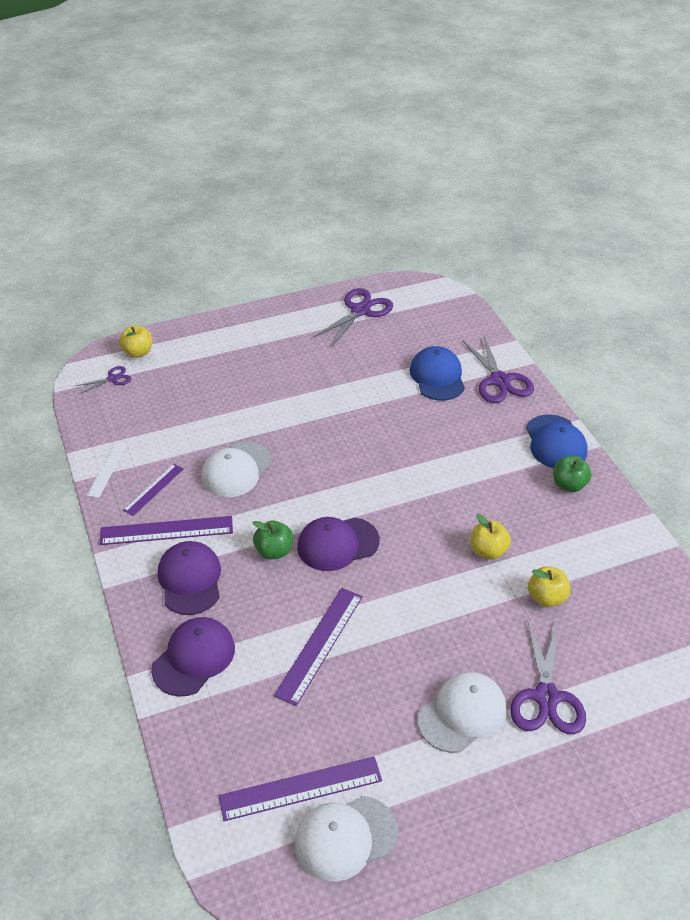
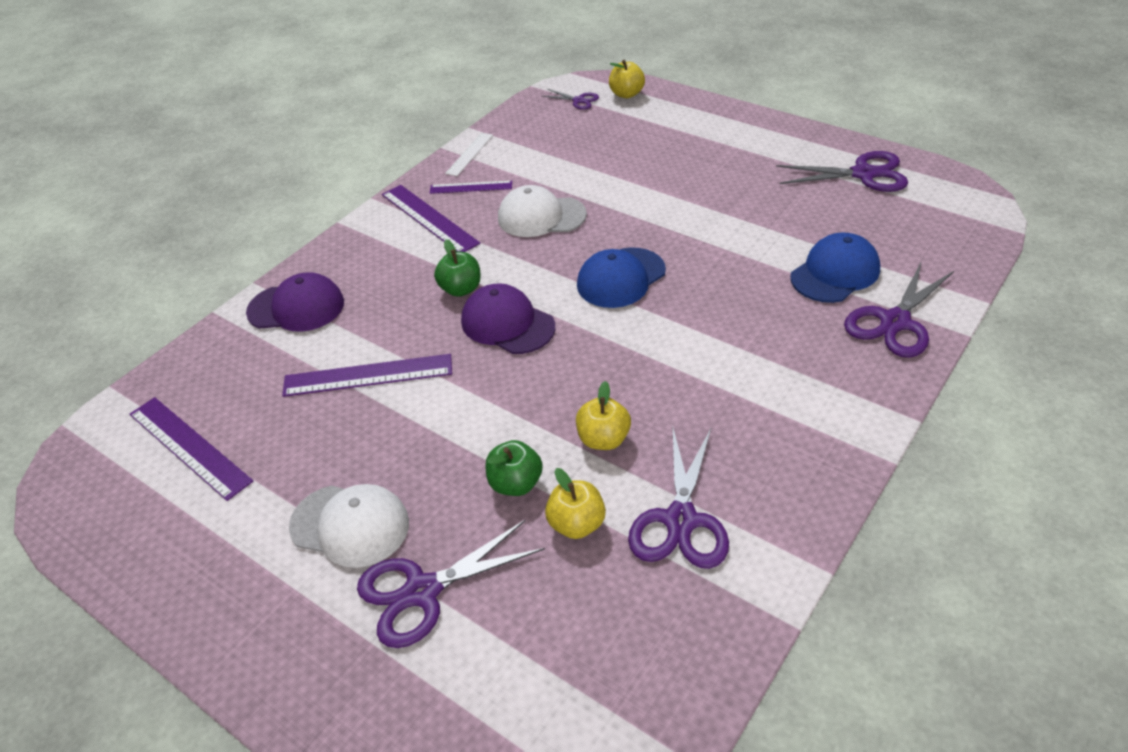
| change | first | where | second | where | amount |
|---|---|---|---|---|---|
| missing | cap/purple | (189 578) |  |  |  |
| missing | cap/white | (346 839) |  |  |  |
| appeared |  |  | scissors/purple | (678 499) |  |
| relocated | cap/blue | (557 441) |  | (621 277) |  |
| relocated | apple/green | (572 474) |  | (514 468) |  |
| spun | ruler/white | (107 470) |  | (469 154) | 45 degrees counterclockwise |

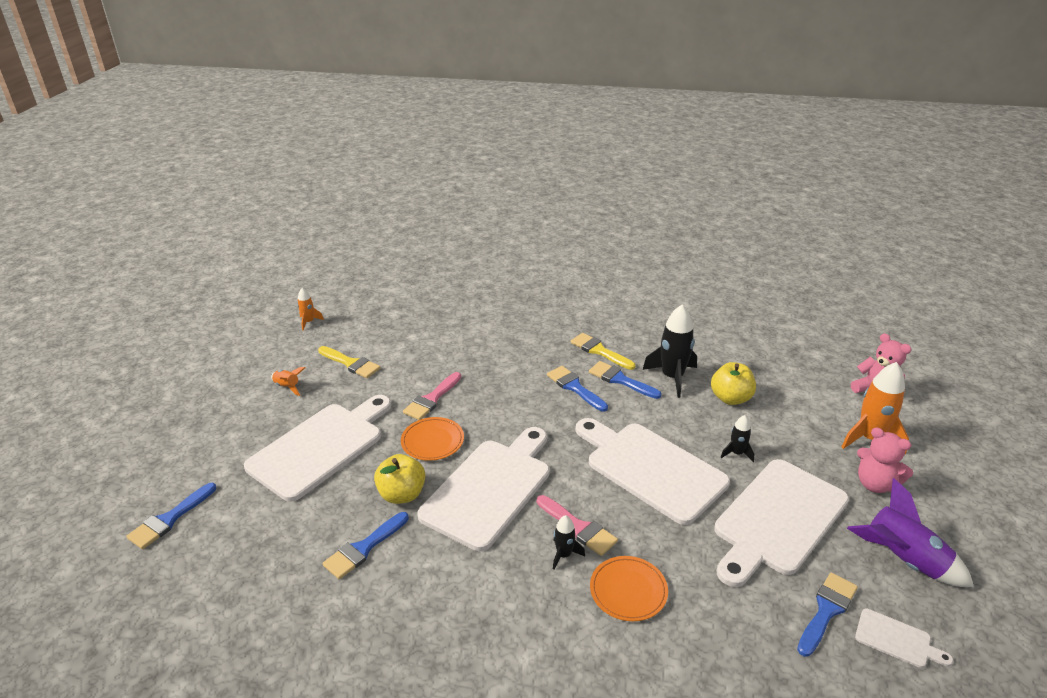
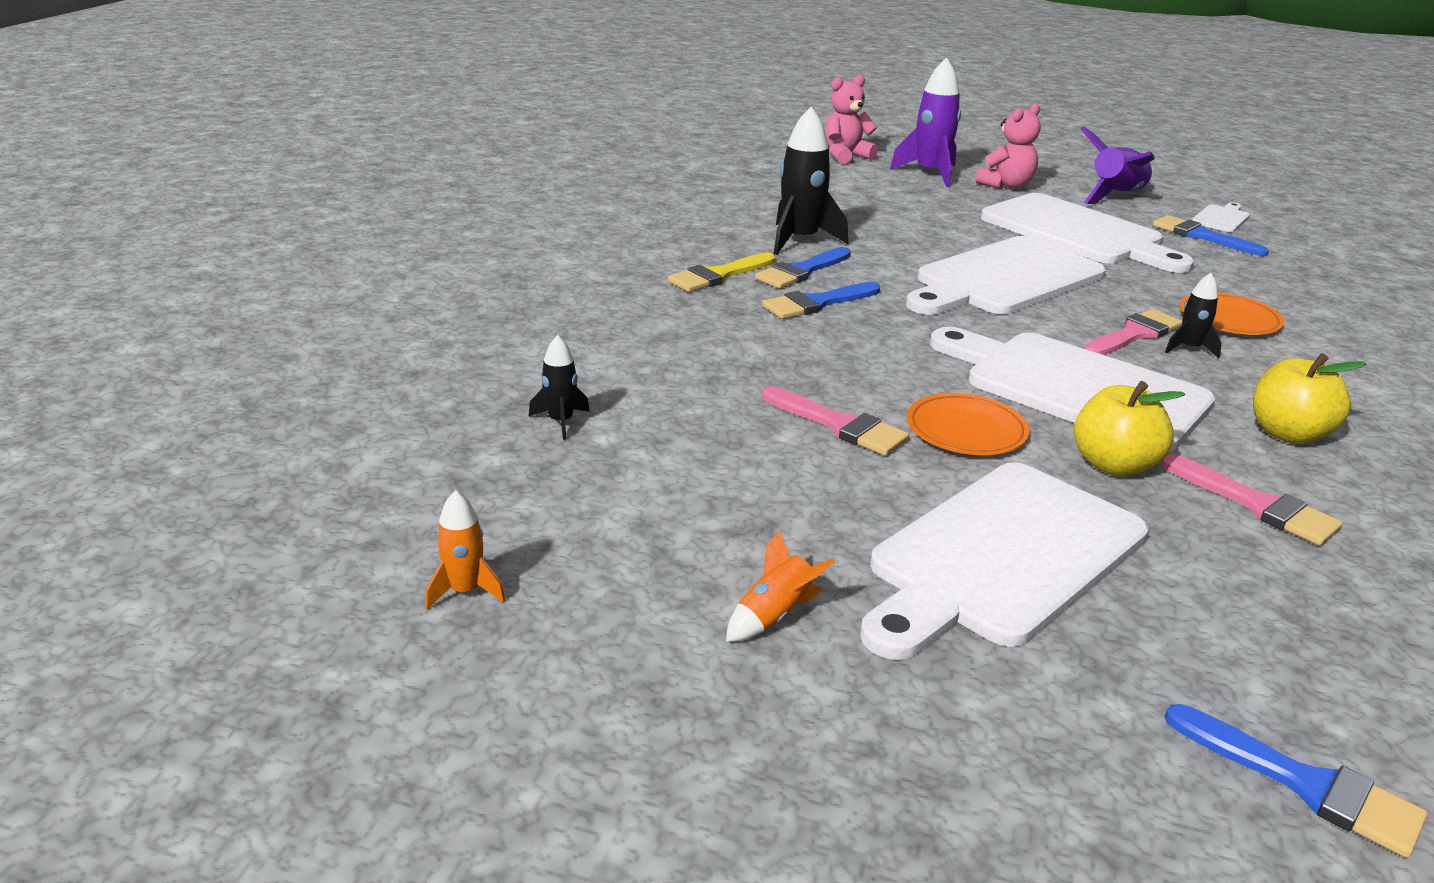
| change | first | where | second | where | amount |
|---|---|---|---|---|---|
| missing | brush/yellow | (349 362) |  |  |  |
| relocated | apple/yellow | (733 383) |  | (1309 398) |  |
| relocated | rocket/black | (737 438) |  | (559 387) |  |
| colour | brush/blue | (365 545) | brush/pink | (1252 499) |  |
| colour | rocket/orange | (875 408) | rocket/purple | (925 122) |  |
| spun | cutting board/white | (317 448) |  | (1004 561) | 90 degrees counterclockwise |

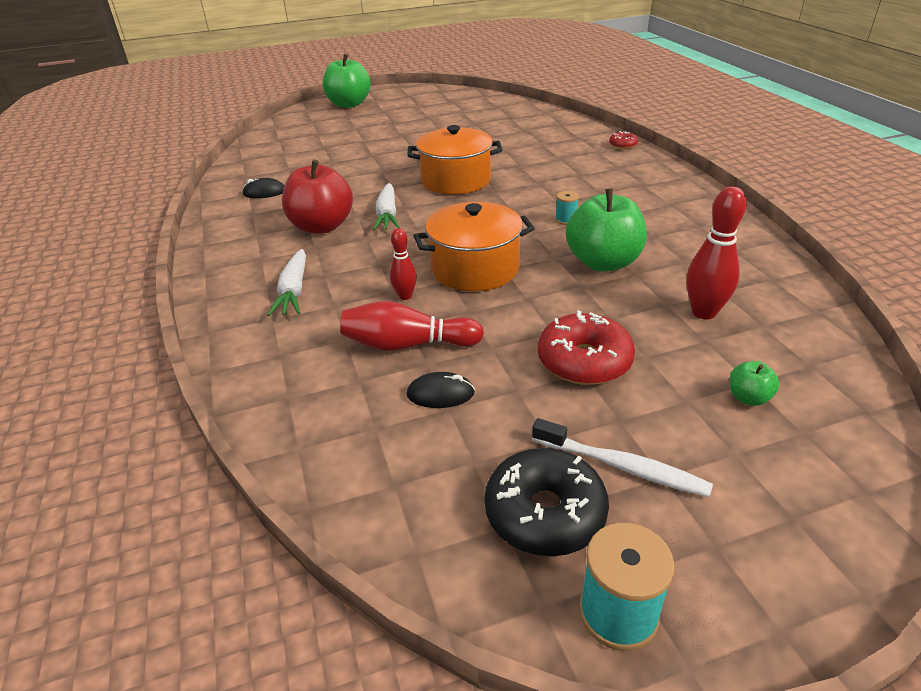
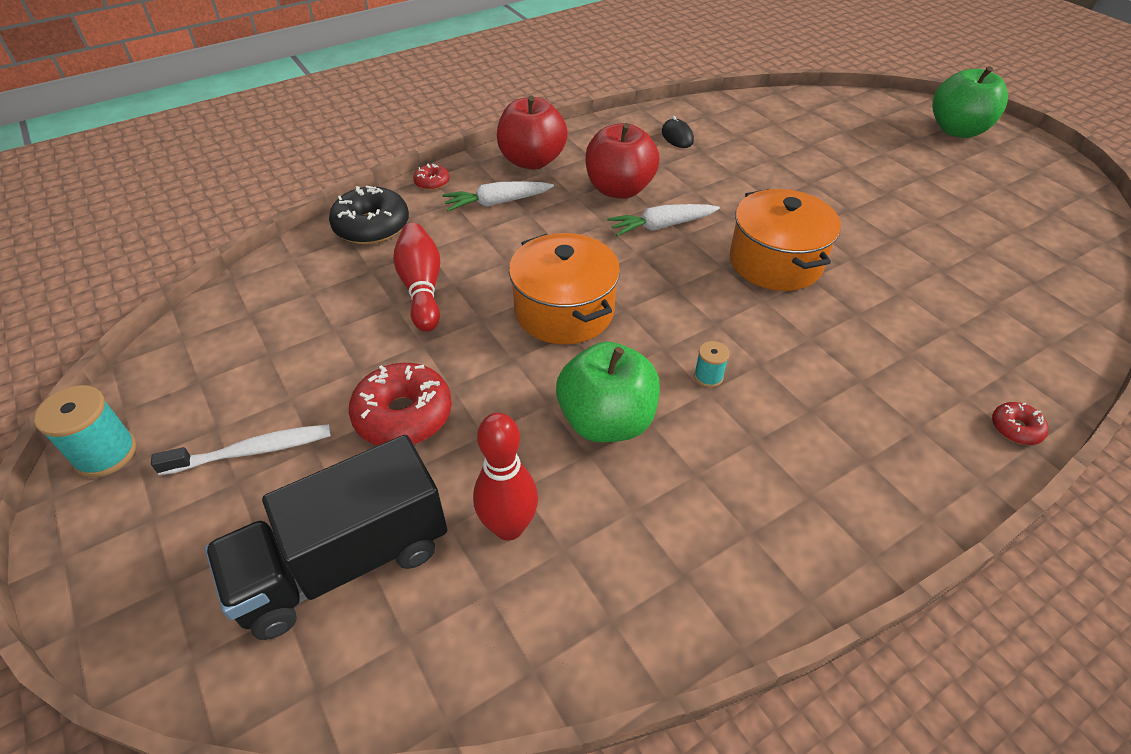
| change | first | where | second | where | amount |
|---|---|---|---|---|---|
| missing | bowling pin/red | (403 264) |  |  |  |
| missing | mouse/black | (441 390) |  |  |  |
| appeared |  |  | donut/red | (431 177) |  |
| appeared |  |  | apple/red | (532 132) |  |
| relocated | donut/black | (546 502) |  | (369 215) |  |
| exchanged | apple/green | (754 383) | truck/black | (326 537) |  |
| spun | toothbrush/white | (622 457) |  | (241 449) | 120 degrees counterclockwise |

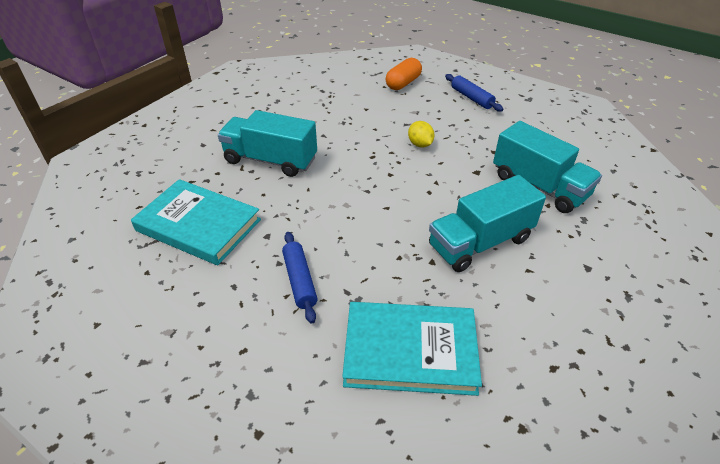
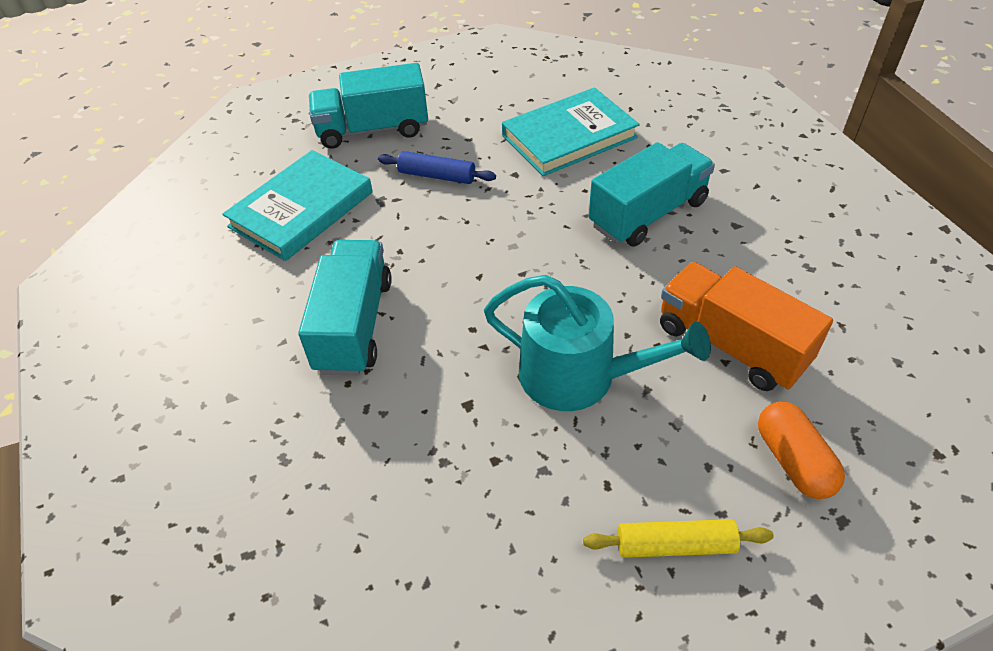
| change | first | where | second | where | amount |
|---|---|---|---|---|---|
| appeared |  |  | truck/orange | (746 326) |  |
| relocated | truck/turquoise | (547 167) |  | (368 106) |  |
| exchanged | lemon/yellow | (421 134) | watering can/turquoise | (597 343) |  |
| colour | rolling pin/blue | (474 93) | rolling pin/yellow | (678 538) |  |

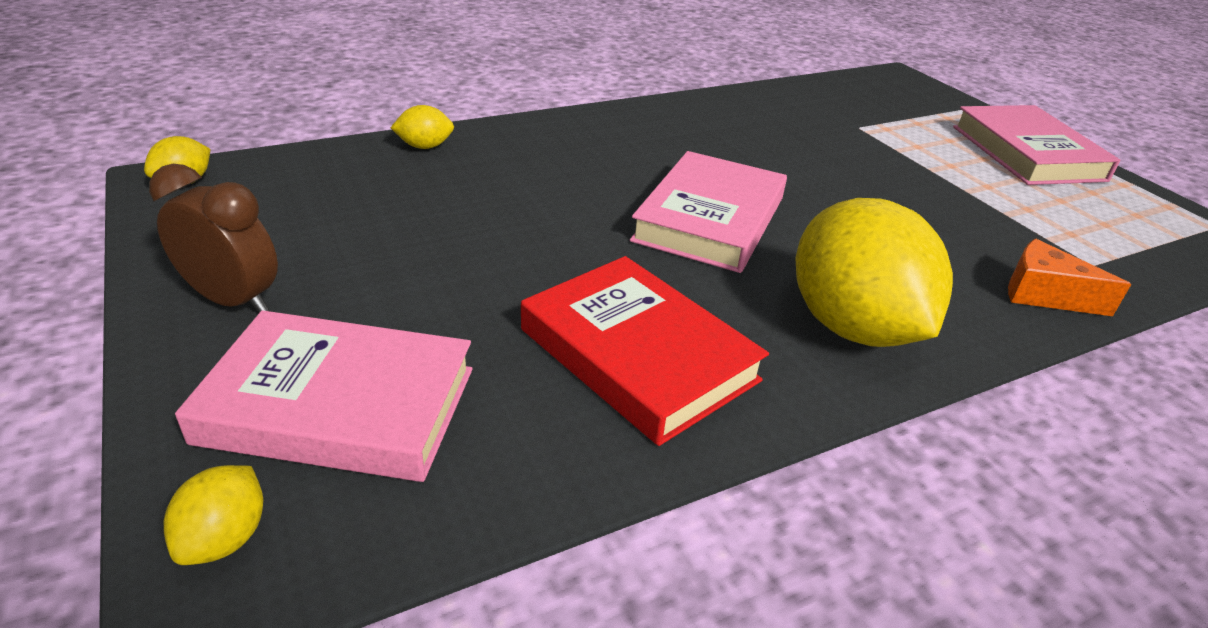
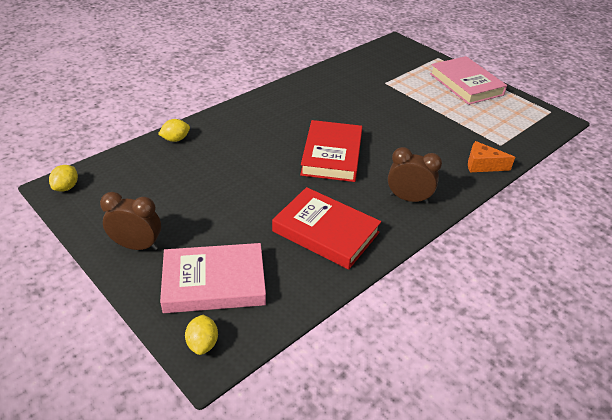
| change | first | where | second | where | amount |
|---|---|---|---|---|---|
| exchanged | lemon/yellow | (874 272) | clock/brown | (415 175) |  |
| colour | book/pink | (708 212) | book/red | (331 151) |  |

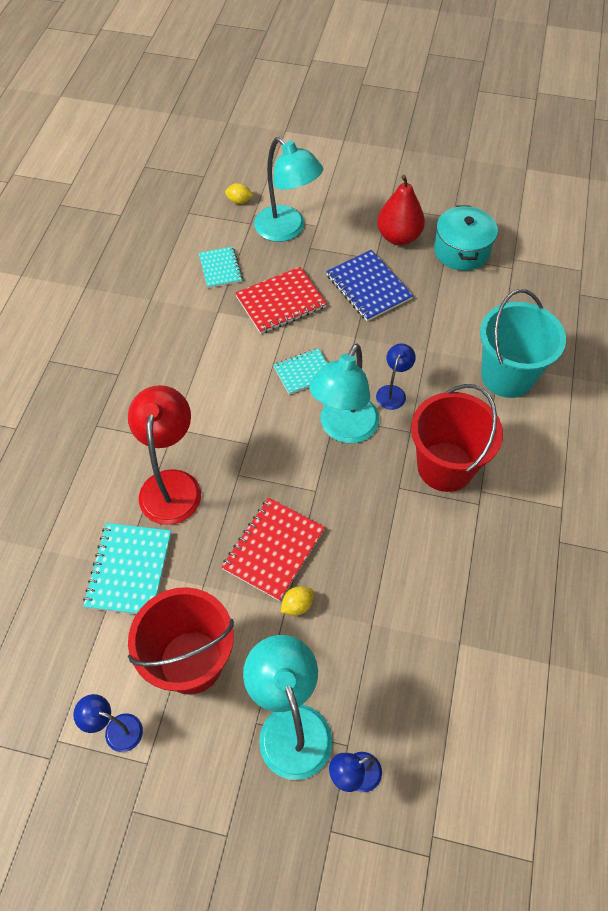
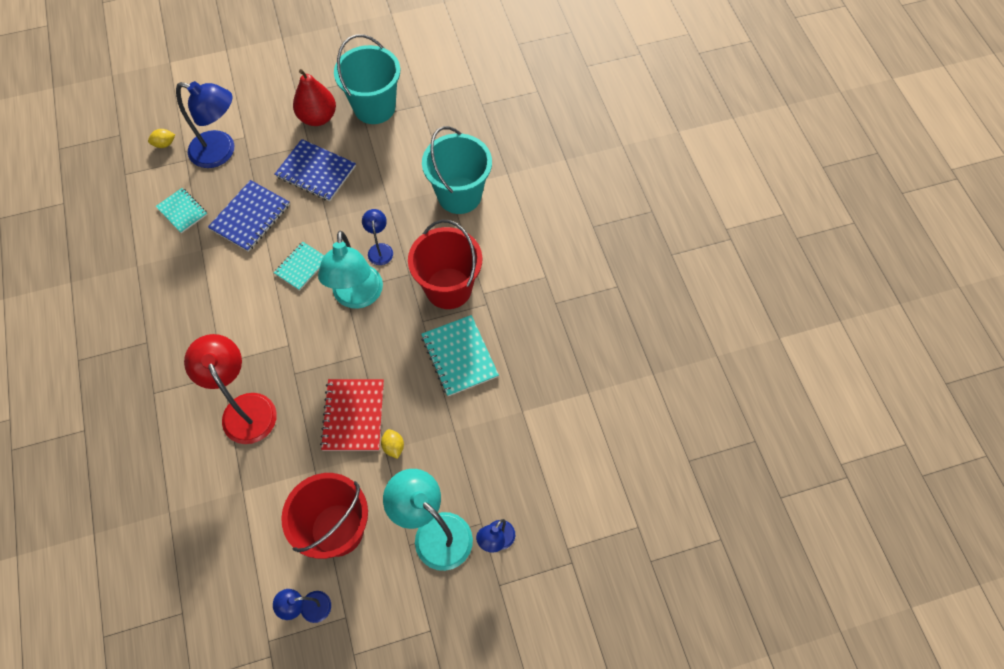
| change | first | where | second | where | amount |
|---|---|---|---|---|---|
| relocated | notebook/turquoise | (127 568) |  | (460 355) |  |
| exchanged | pot/turquoise | (466 238) | bucket/turquoise | (367 79) |  |
| colour | notebook/red | (281 300) | notebook/blue | (249 216) |  |
| colour | lamp/turquoise | (288 189) | lamp/blue | (205 124) |  |
| spun | lemon/yellow | (297 601) |  | (392 444) | 45 degrees counterclockwise |

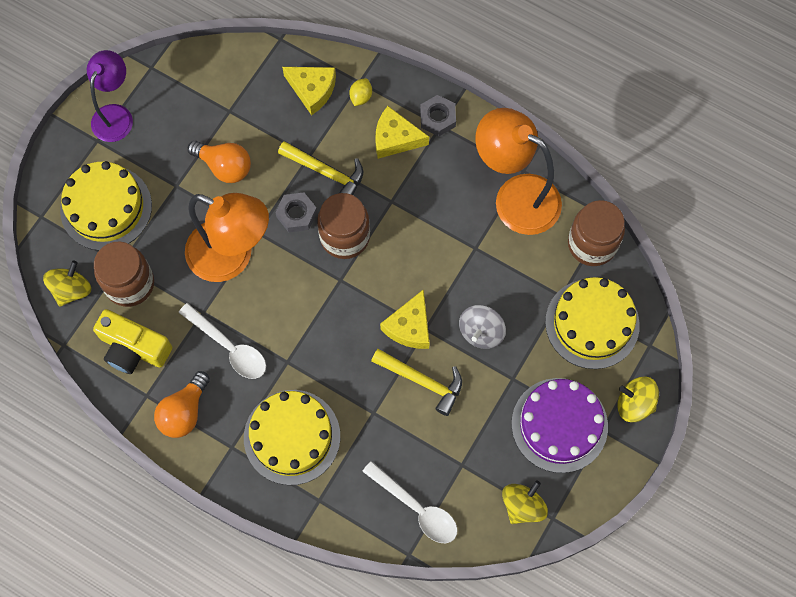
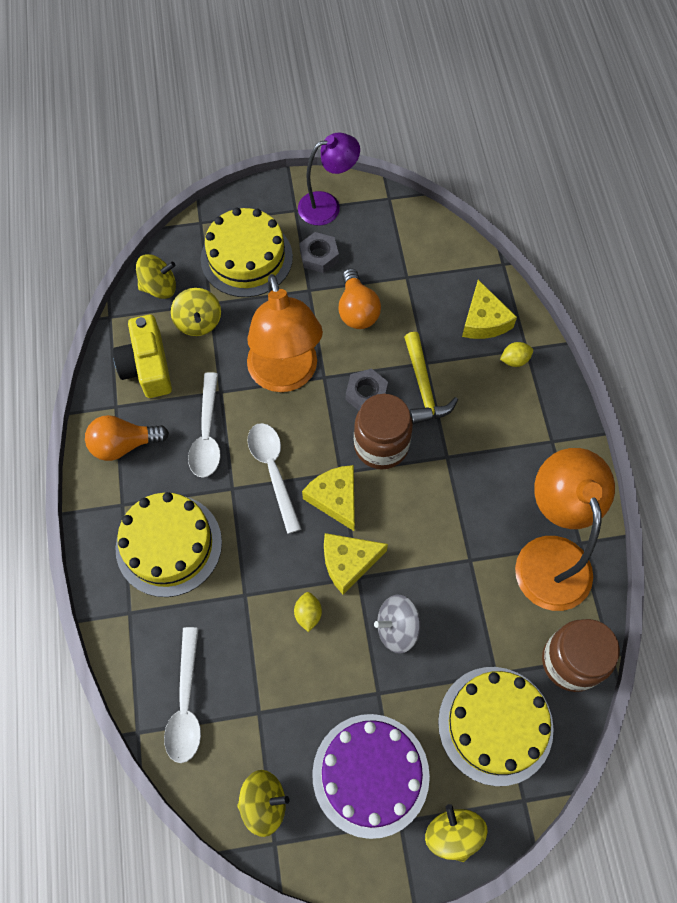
| change | first | where | second | where | amount |
|---|---|---|---|---|---|
| appeared |  |  | spoon/white | (274 478) |  |
| relocated | cheese/yellow | (402 132) |  | (328 498) |  |
| relocated | nut/grey | (438 115) |  | (319 252) |  |
| exchanged | jar/brown | (124 274) | spinning top/yellow | (196 312) |  |
| exchanged | hammer/yellow | (416 382) | lemon/yellow | (308 612) |  |

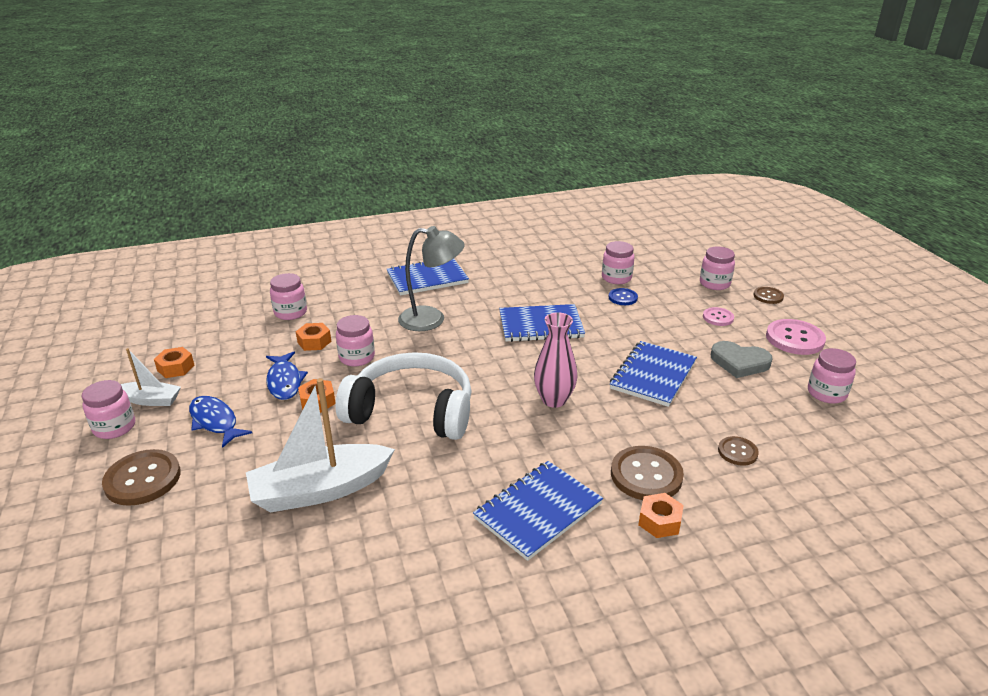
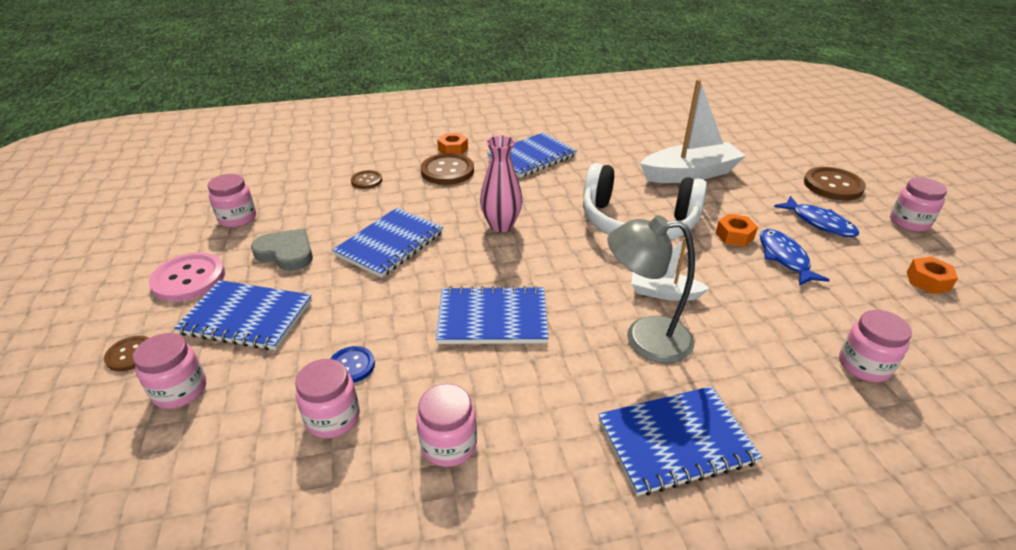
| change | first | where | second | where | amount |
|---|---|---|---|---|---|
| missing | nut/orange | (313 337) |  |  |  |
| relocated | boat/white | (151 377) |  | (670 269) |  |
| relocated | jar/pink | (355 341) |  | (446 425) |  |
| exchanged | button/pink | (718 316) | notebook/blue | (243 315) |  |

